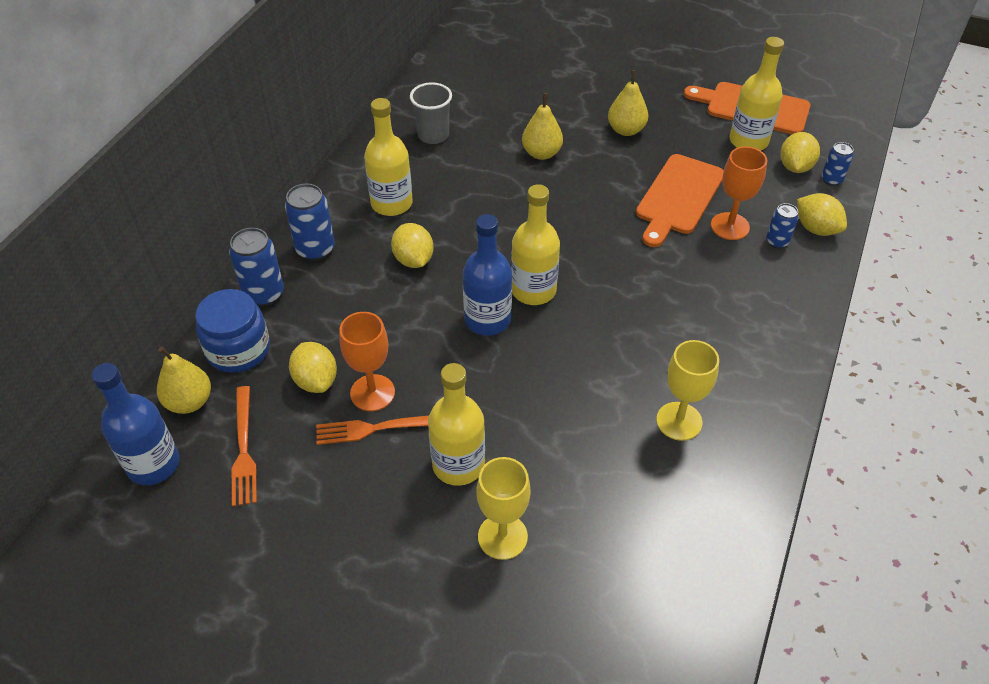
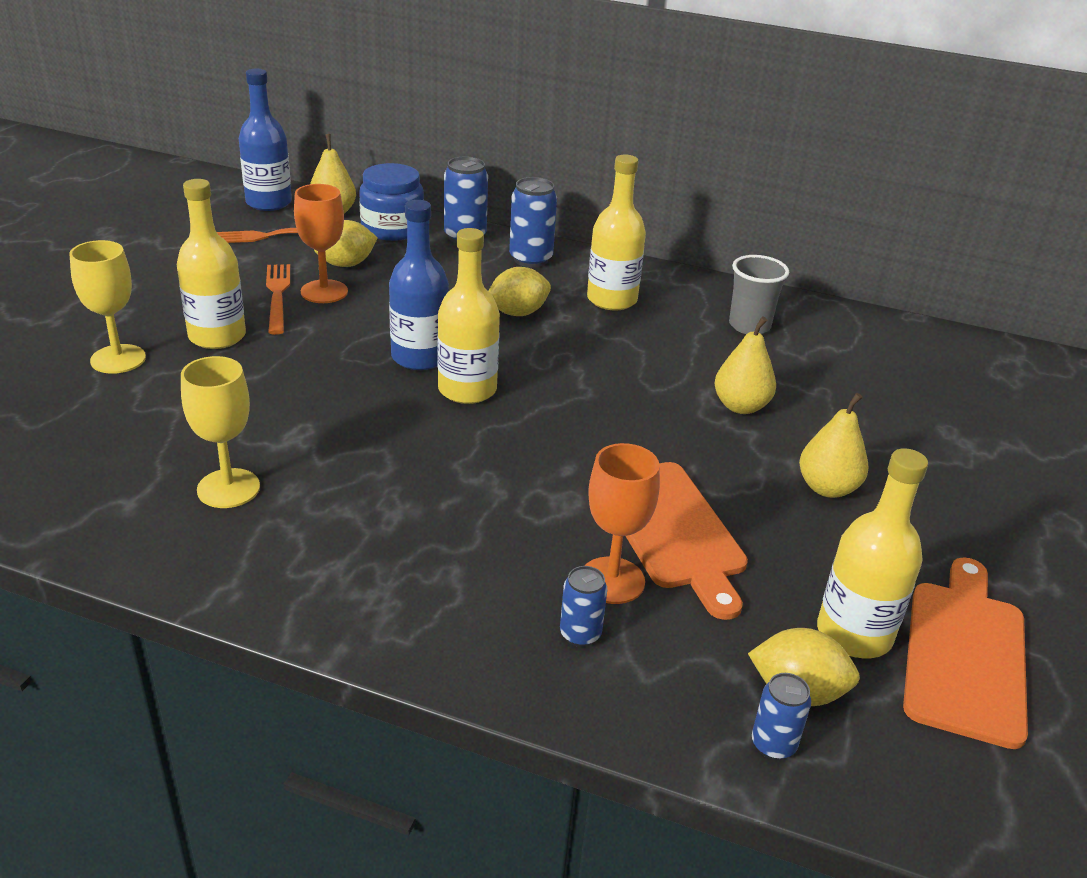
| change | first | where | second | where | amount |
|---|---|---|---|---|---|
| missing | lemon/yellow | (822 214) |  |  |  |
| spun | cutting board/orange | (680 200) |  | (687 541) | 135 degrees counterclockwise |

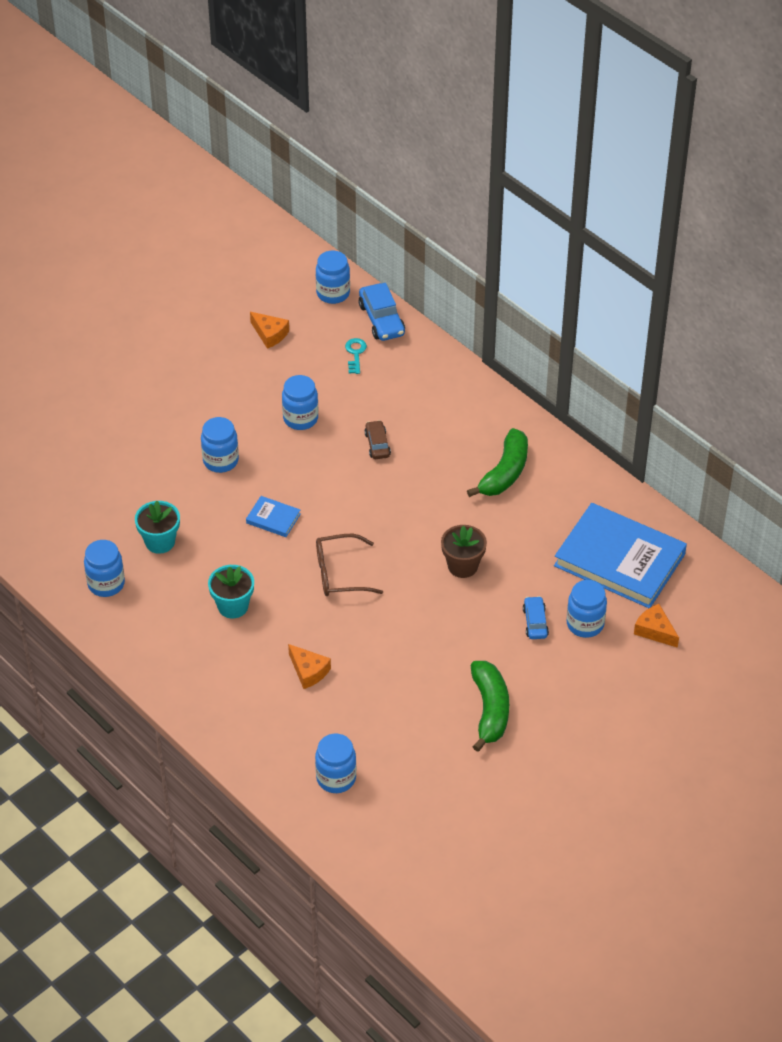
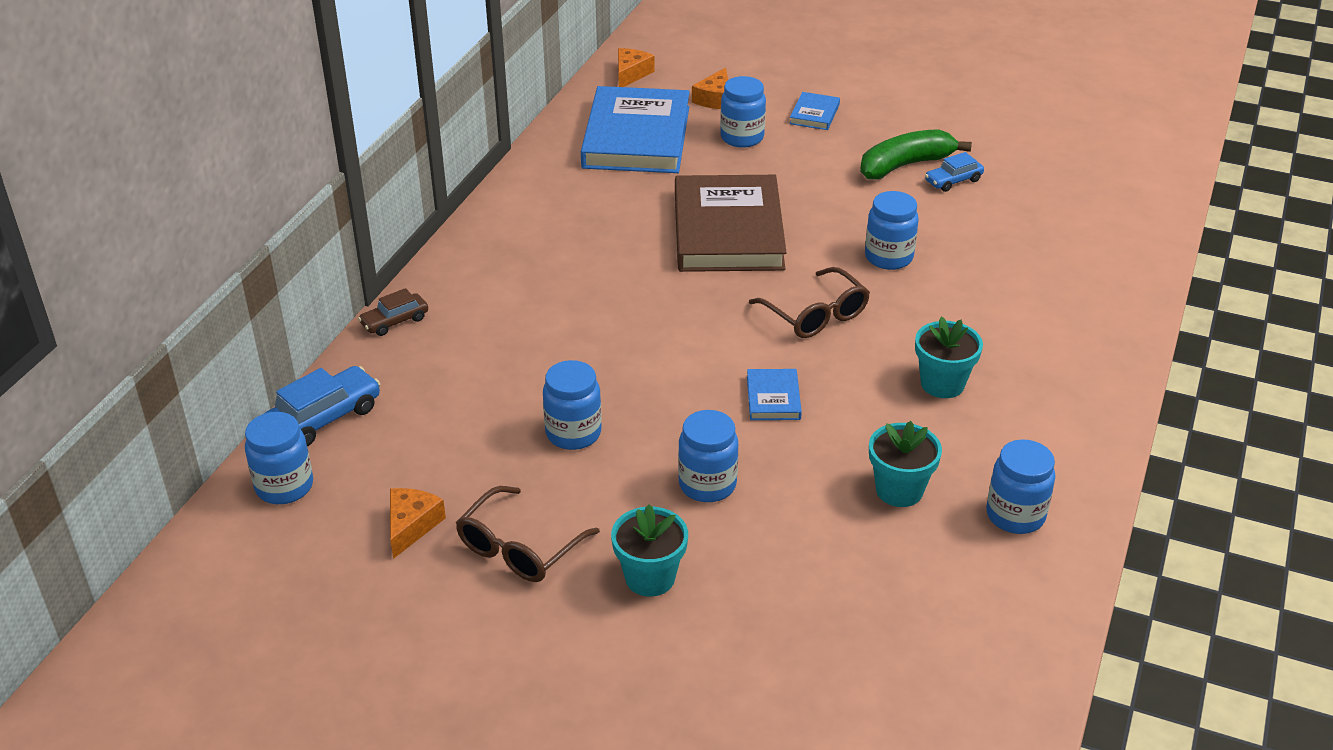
| change | first | where | second | where | amount |
|---|---|---|---|---|---|
| missing | key/turquoise | (356 356) |  |  |  |
| missing | banana/green | (497 462) |  |  |  |
| appeared |  |  | glasses/brown | (528 534) |  |
| appeared |  |  | flower pot/turquoise | (649 550) |  |
| appeared |  |  | book/blue | (814 111) |  |
| relocated | cheese/orange | (309 666) |  | (636 67) |  |
| relocated | jar/blue | (335 763) |  | (892 230) |  |
| relocated | car/brown | (378 439) |  | (393 312) |  |
| relocated | car/blue | (536 617) |  | (954 172) |  |
| exchanged | flower pot/brown | (464 551) | book/brown | (731 223) |  |

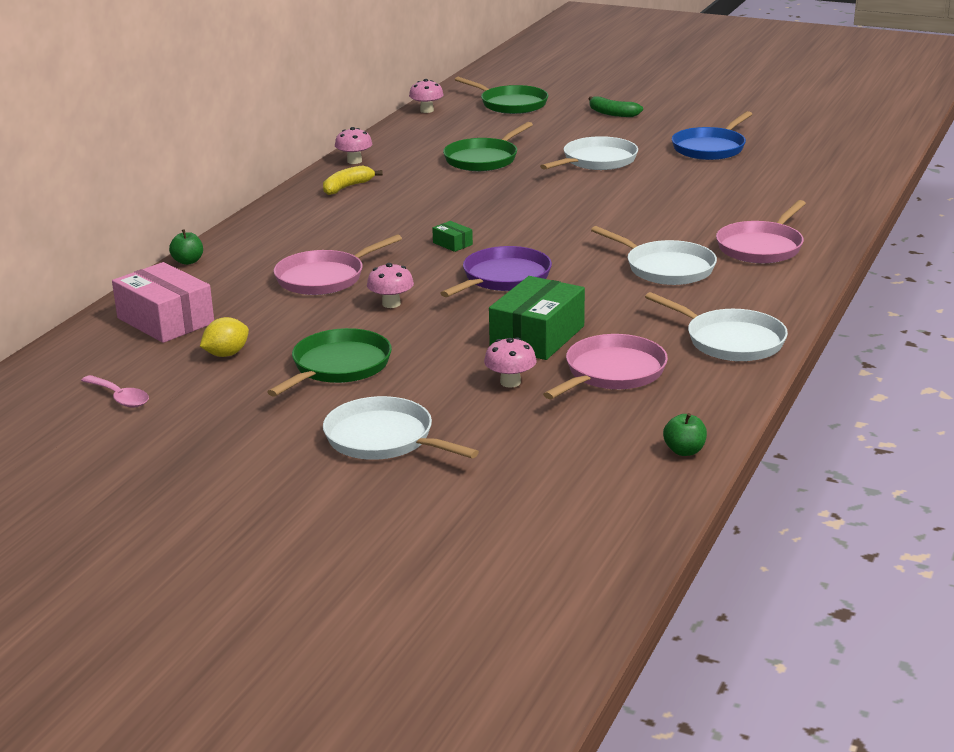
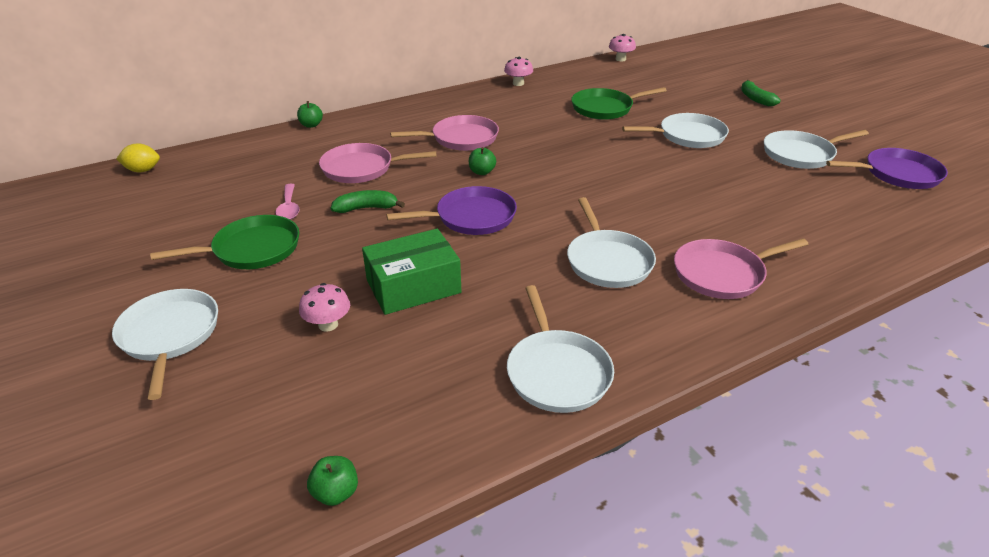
| change | first | where | second | where | amount |
|---|---|---|---|---|---|
| missing | box/pink | (163 302) |  |  |  |
| missing | banana/yellow | (353 180) |  |  |  |
| missing | pan/green | (501 95) |  |  |  |
| appeared |  |  | pan/purple | (887 168) |  |
| relocated | spoon/pink | (115 391) |  | (288 202) |  |
| relocated | lemon/yellow | (224 337) |  | (138 157) |  |
| relocated | pan/pink | (605 366) |  | (444 133) |  |
| exchanged | mushroom/pink | (390 285) | banana/green | (368 201) |  |
| exchanged | box/green | (452 236) | apple/green | (482 161) |  |
| colour | pan/blue | (712 135) | pan/white | (816 149) |  |

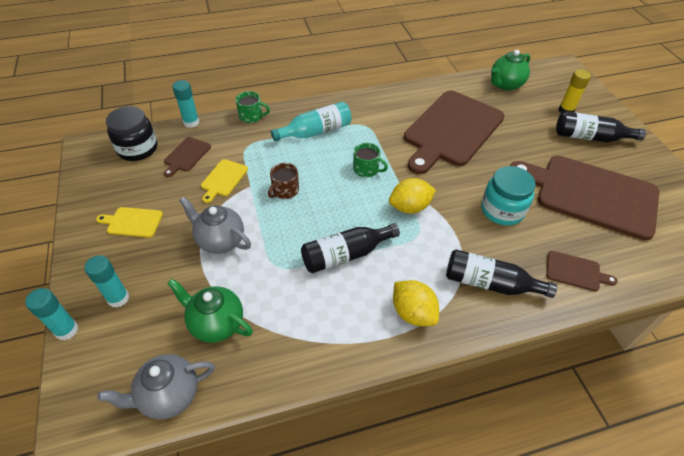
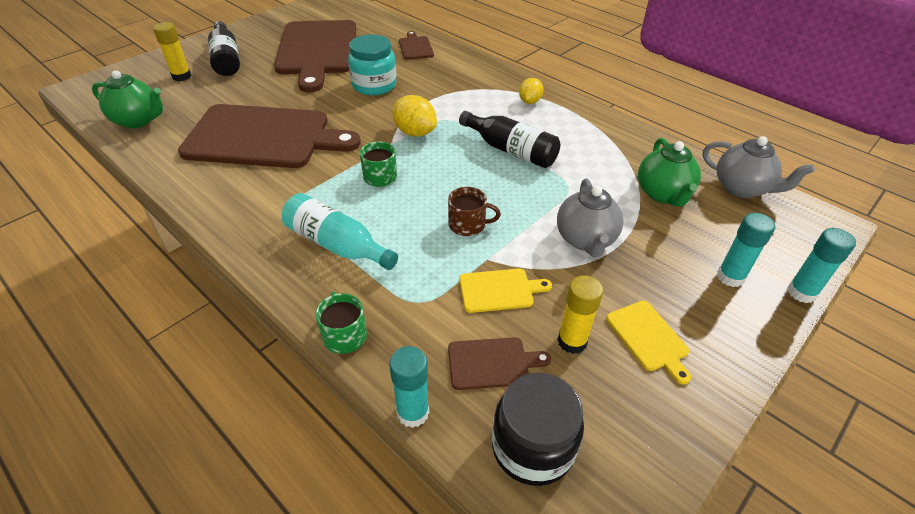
| change | first | where | second | where | amount |
|---|---|---|---|---|---|
| missing | bottle/black | (501 273) |  |  |  |
| appeared |  |  | glue stick/yellow | (580 314) |  |
| size | lemon/yellow | (416 303) |  | (531 91) | x0.66 |

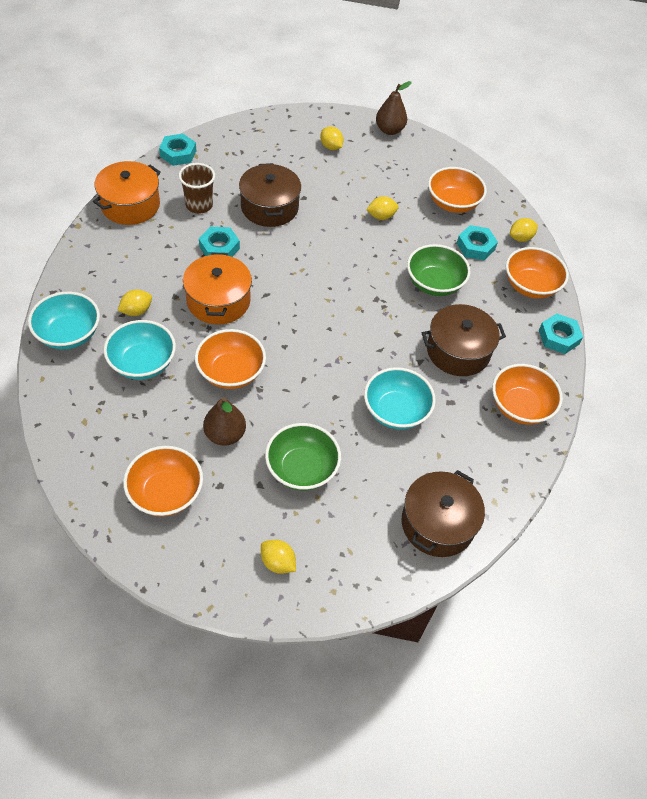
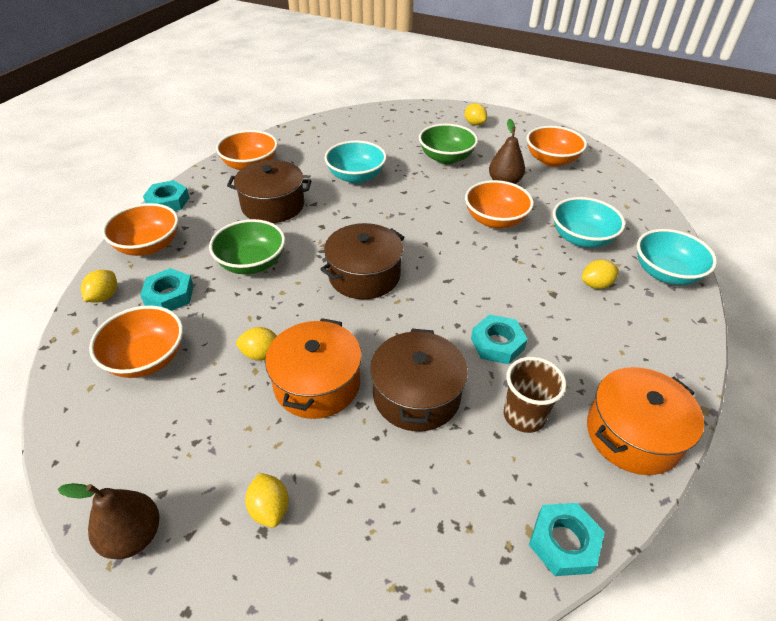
| change | first | where | second | where | amount |
|---|---|---|---|---|---|
| relocated | pot/orange | (217 289) |  | (313 368) |  |
| relocated | pot/brown | (443 513) |  | (363 261) |  |
| spun | lemon/yellow | (524 230) |  | (99 286) | 60 degrees counterclockwise |

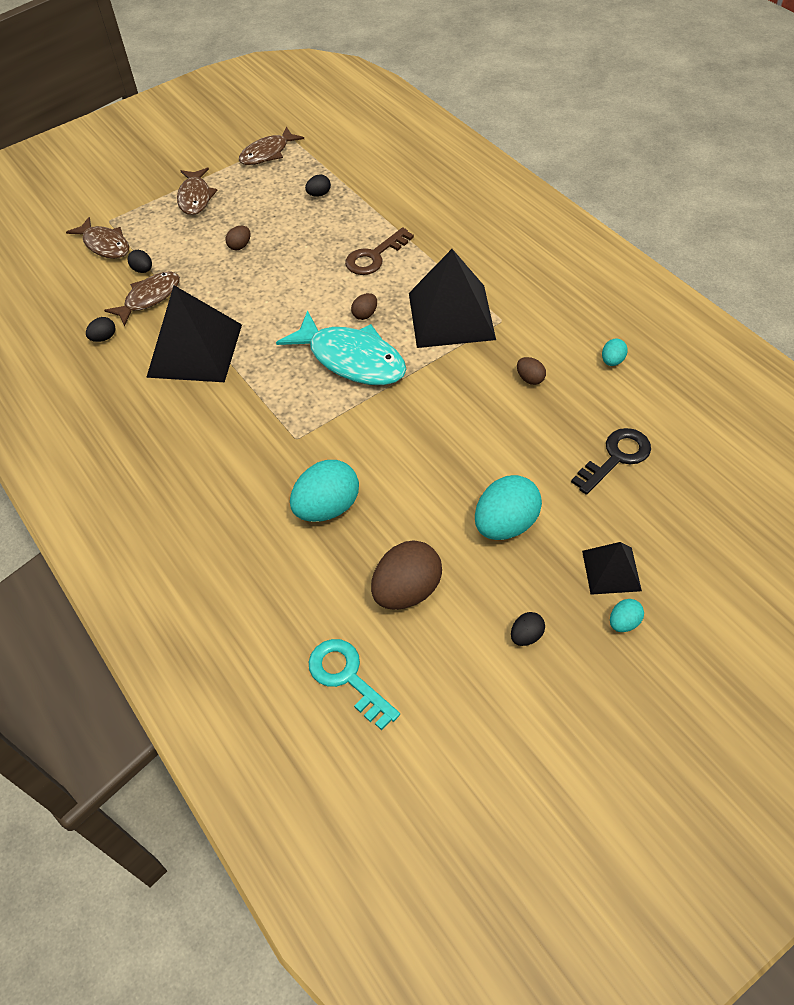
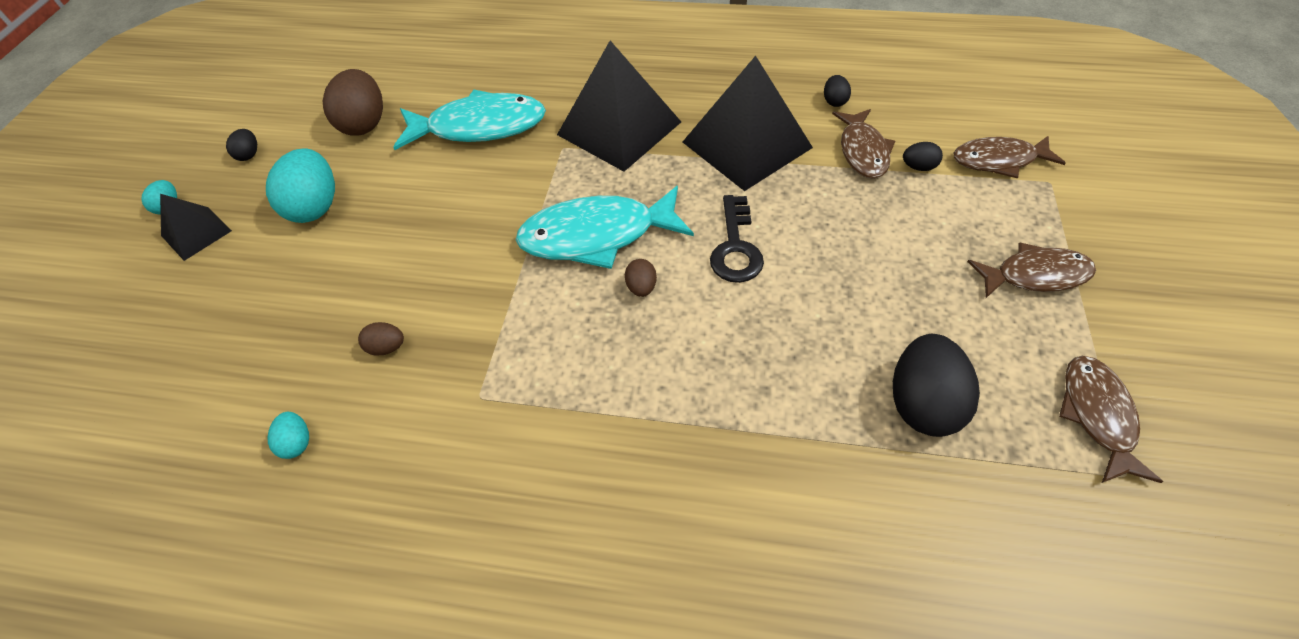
| change | first | where | second | where | amount |
|---|---|---|---|---|---|
| missing | egg/brown | (237 238) |  |  |  |
| missing | key/turquoise | (354 684) |  |  |  |
| missing | key/brown | (379 251) |  |  |  |
| relocated | pyramid/black | (452 298) |  | (619 106) |  |
| relocated | key/black | (611 461) |  | (737 239) |  |
| exchanged | egg/turquoise | (324 491) | fish/turquoise | (469 120) |  |
| spun | fish/brown | (197 191) |  | (1032 270) | 135 degrees clockwise |
| size | egg/black | (318 185) |  | (936 385) | x2.10 |

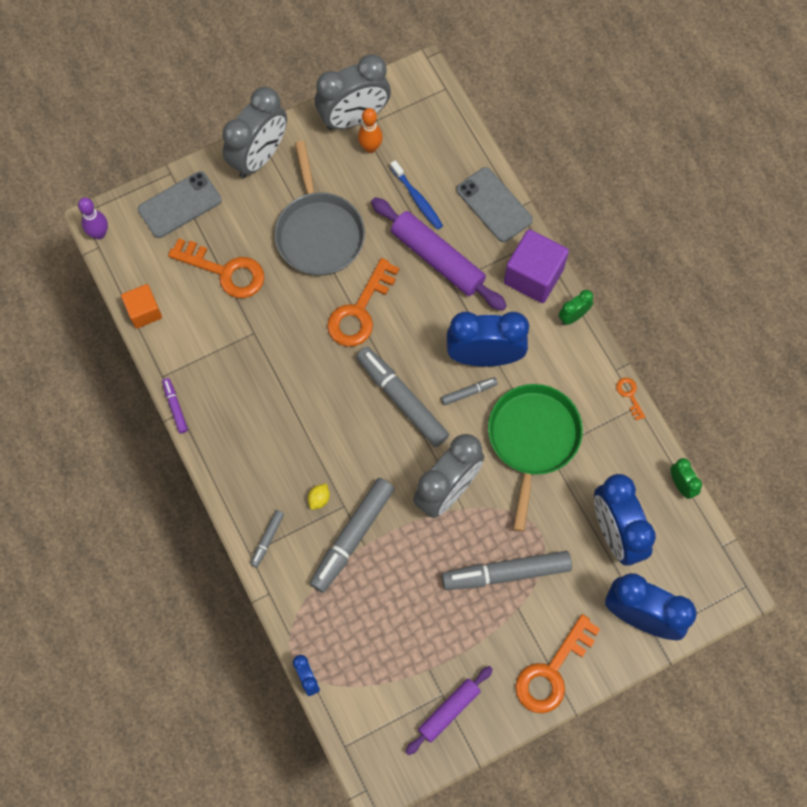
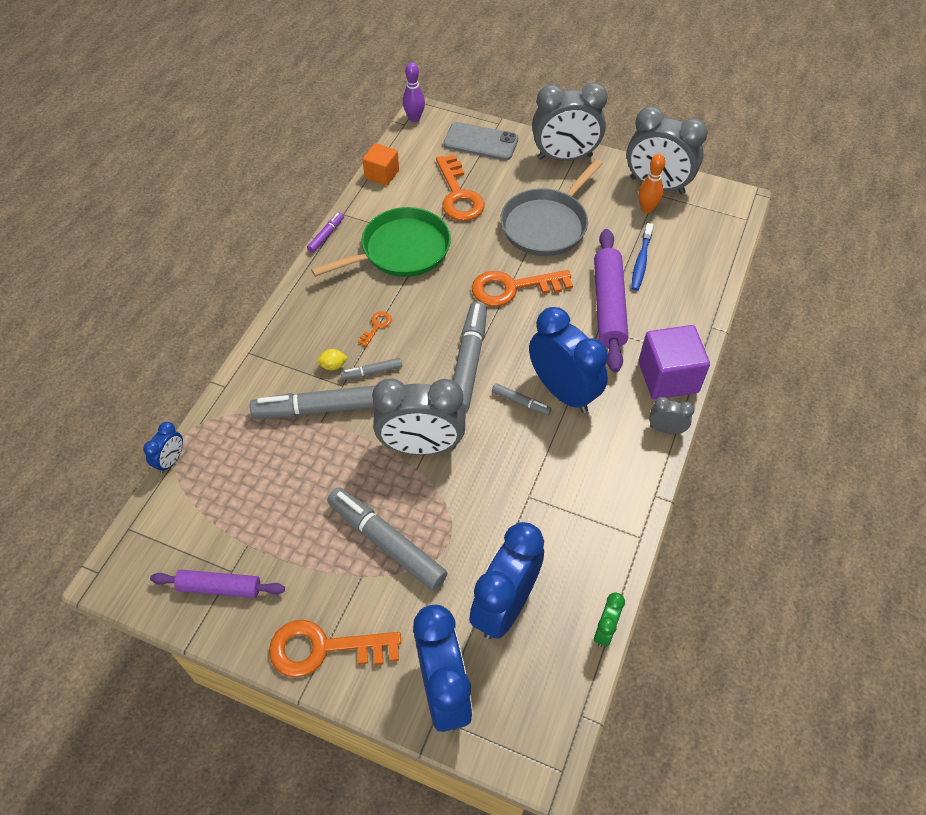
| change | first | where | second | where | amount |
|---|---|---|---|---|---|
| missing | phone/grey | (495 204) |  |  |  |
| relocated | marker/grey | (267 539) |  | (371 369) |  |
| relocated | pan/green | (535 458) |  | (381 242) |  |
| relocated | key/orange | (630 399) |  | (375 329) |  |
| colour | clock/green | (575 307) | clock/grey | (672 415) |  |

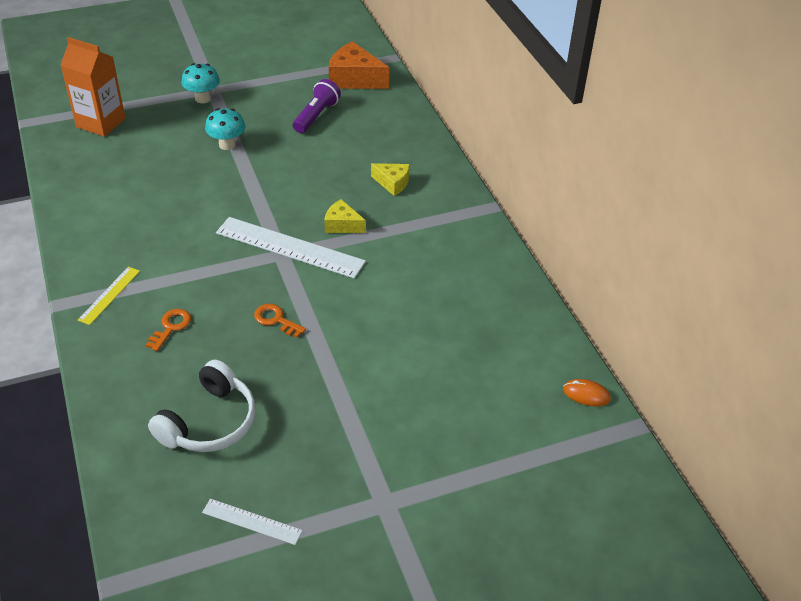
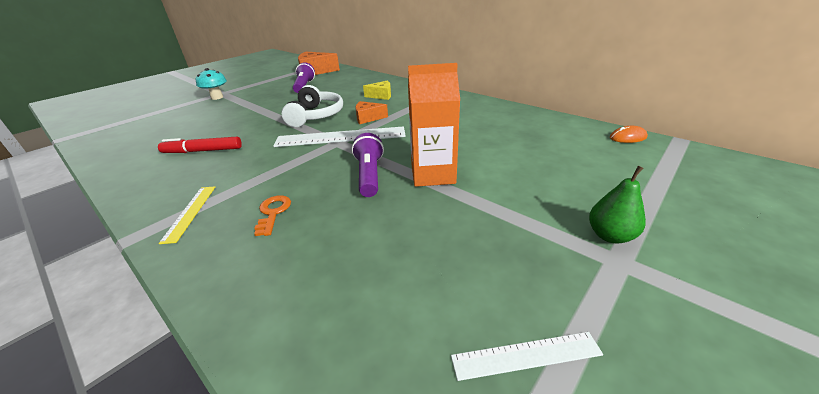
| change | first | where | second | where | amount |
|---|---|---|---|---|---|
| missing | mushroom/turquoise | (225 129) |  |  |  |
| appeared |  |  | marker/red | (200 145) |  |
| appeared |  |  | pear/green | (617 204) |  |
| relocated | carton/orange | (92 87) |  | (434 125) |  |
| relocated | headphones/white | (202 406) |  | (312 106) |  |
| exchanged | key/orange | (280 321) | flashlight/purple | (368 165) |  |
| colour | cheese/yellow | (345 216) | cheese/orange | (371 112) |  |

